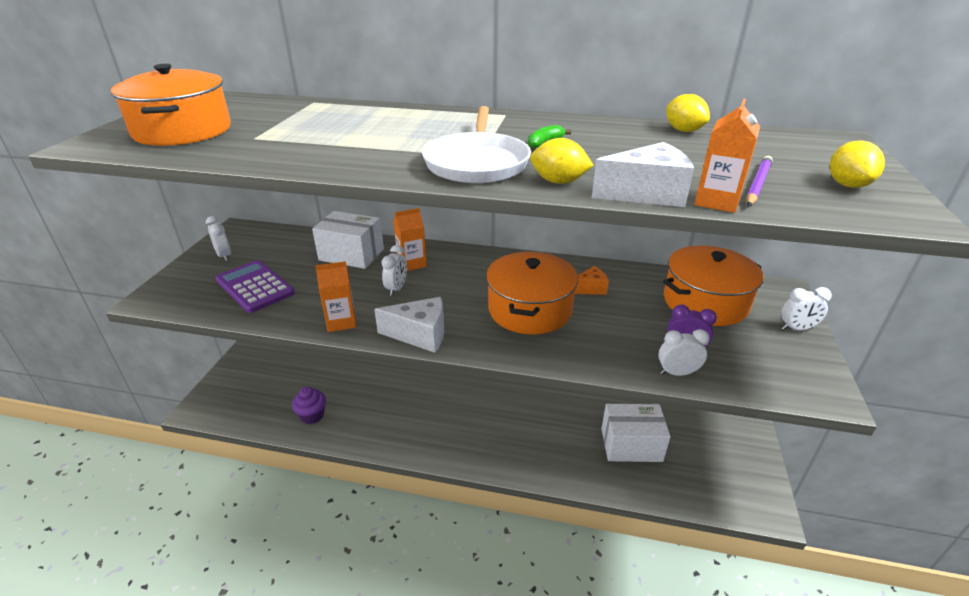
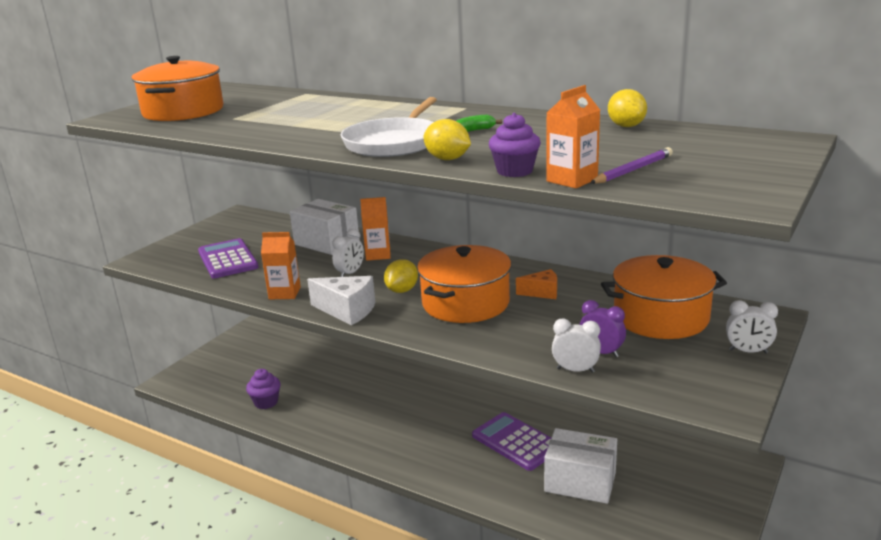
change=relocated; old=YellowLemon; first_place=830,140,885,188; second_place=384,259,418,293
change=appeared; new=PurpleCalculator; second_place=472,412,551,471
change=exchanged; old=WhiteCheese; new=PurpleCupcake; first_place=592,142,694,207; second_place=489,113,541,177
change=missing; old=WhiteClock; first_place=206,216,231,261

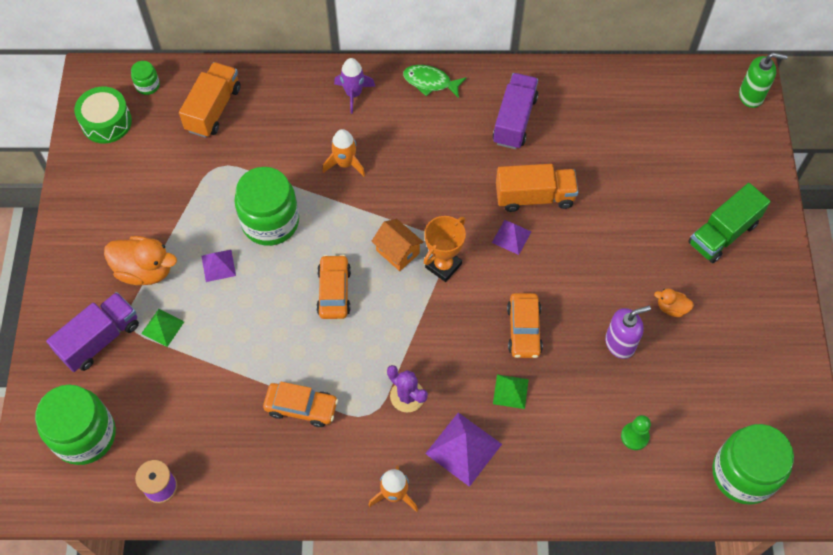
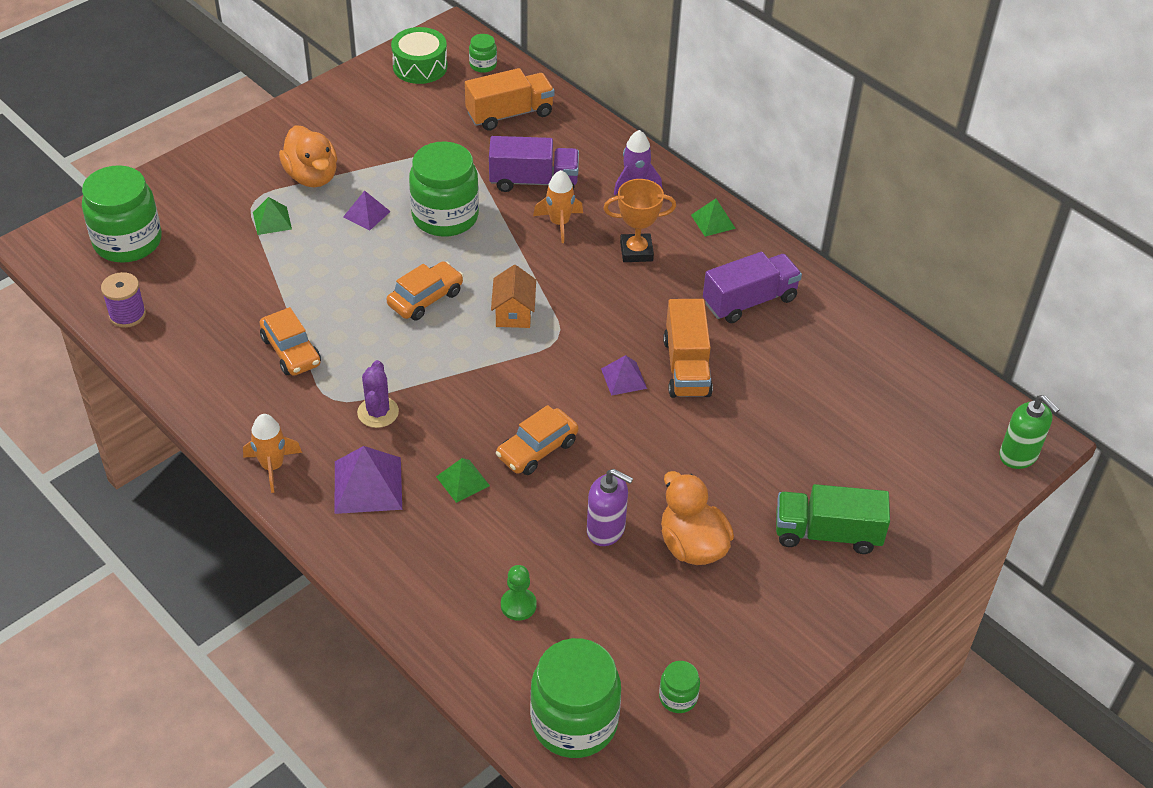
change=relocated; old=PurpleTruck; first_place=46,292,139,372; second_place=489,136,579,192
change=relocated; old=OrangeTrophy; first_place=424,216,466,282; second_place=604,179,676,262
change=appeared; new=GreenJar; second_place=659,661,700,713
change=size; old=OrangeDuck; first_place=654,288,694,317; second_place=661,471,734,565; factor=1.95
change=spun; old=OrangeTruck; first_place=496,164,578,212; second_place=663,299,713,398; degrees=45
change=exchanged; old=GreenFish; new=GreenPyramid; first_place=403,65,466,98; second_place=691,198,736,237

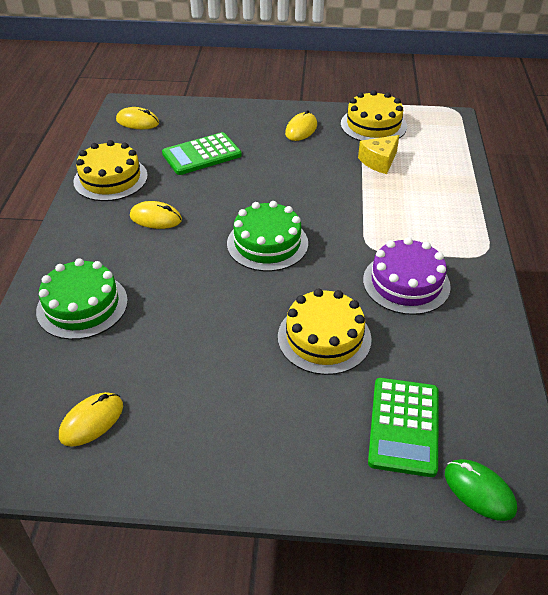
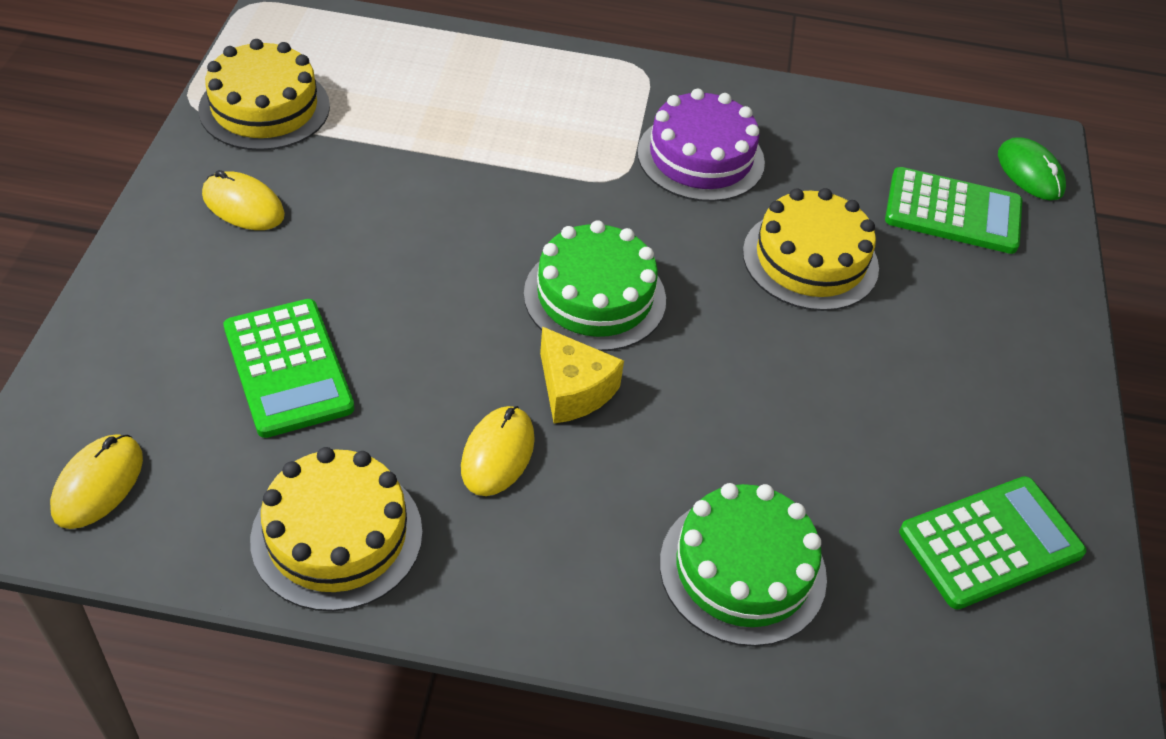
change=relocated; old=YellowCheese; first_place=358,135,399,174; second_place=540,326,624,423
change=exchanged; old=YellowMouse; new=GreenCalculator; first_place=59,392,123,447; second_place=899,476,1086,610
change=spun; old=GreenMouse; first_place=445,459,517,521; second_place=998,137,1066,200; degrees=-75

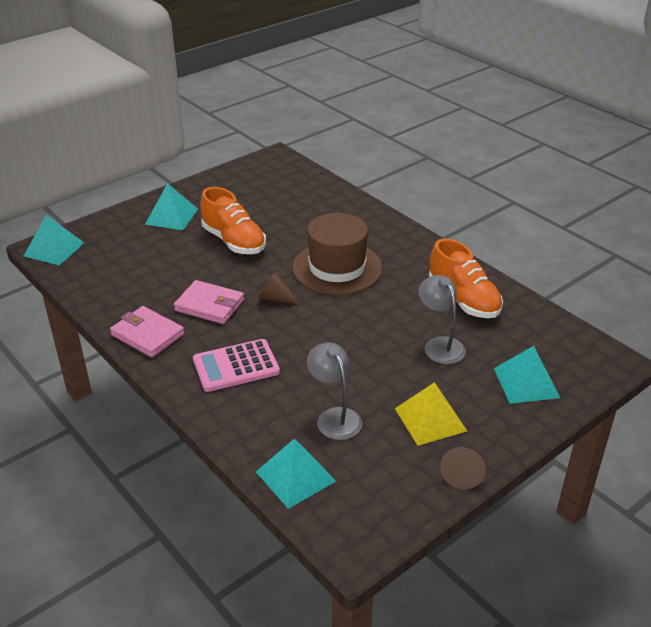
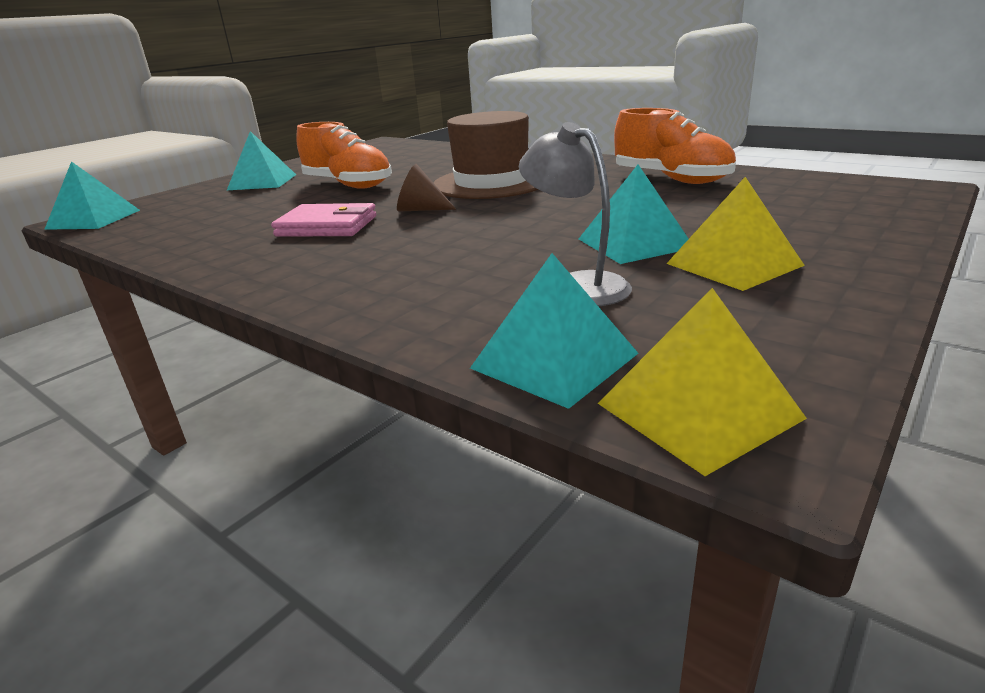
change=relocated; old=TurquoisePyramid; first_place=494,346,560,404; second_place=579,164,689,264
change=appeared; new=YellowPyramid; second_place=598,288,807,476
change=missing; old=PinkWallet; first_place=110,306,184,358
change=missing; old=PinkCalculator; first_place=193,339,280,392
change=missing; old=GreyLamp; first_place=418,275,466,364
change=missing; old=BrownCone; first_place=440,447,485,489

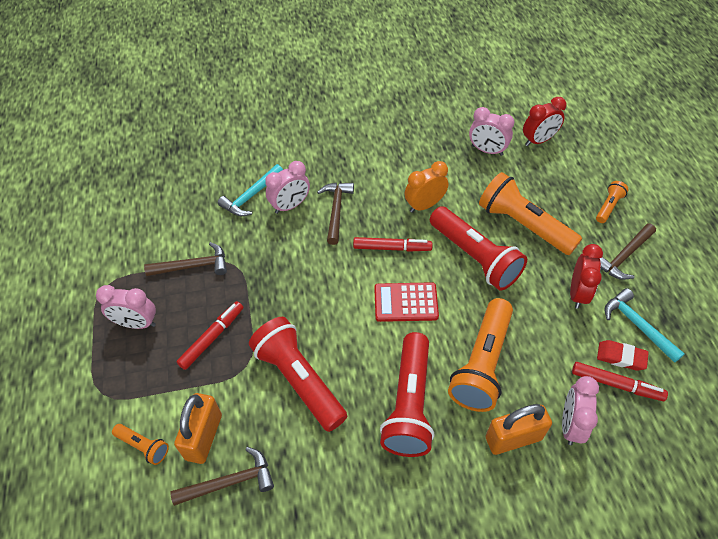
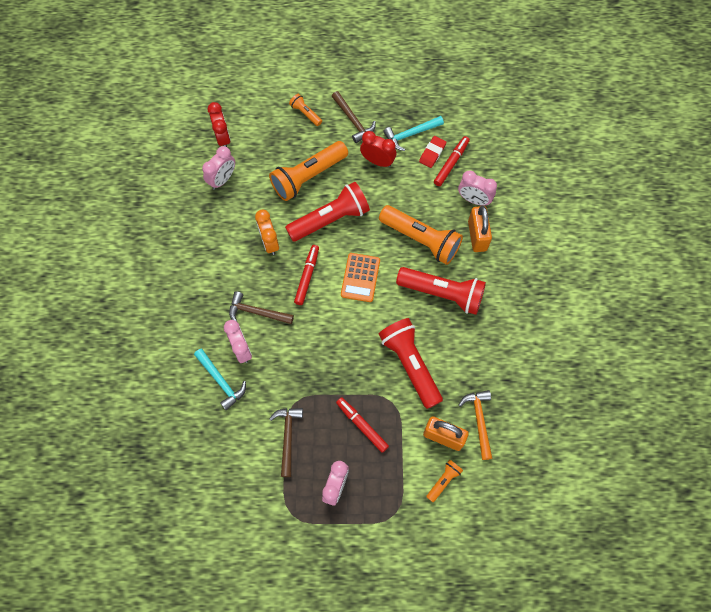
change=colour; old=RedCalculator; new=OrangeCalculator; first_place=374,282,439,322; second_place=341,253,380,302
change=spun; old=RedFlashlight; first_place=249,317,347,432; second_place=379,318,443,409; degrees=90
change=colour; old=BrownHammer; new=OrangeHammer; first_place=170,447,274,506; second_place=459,390,492,460

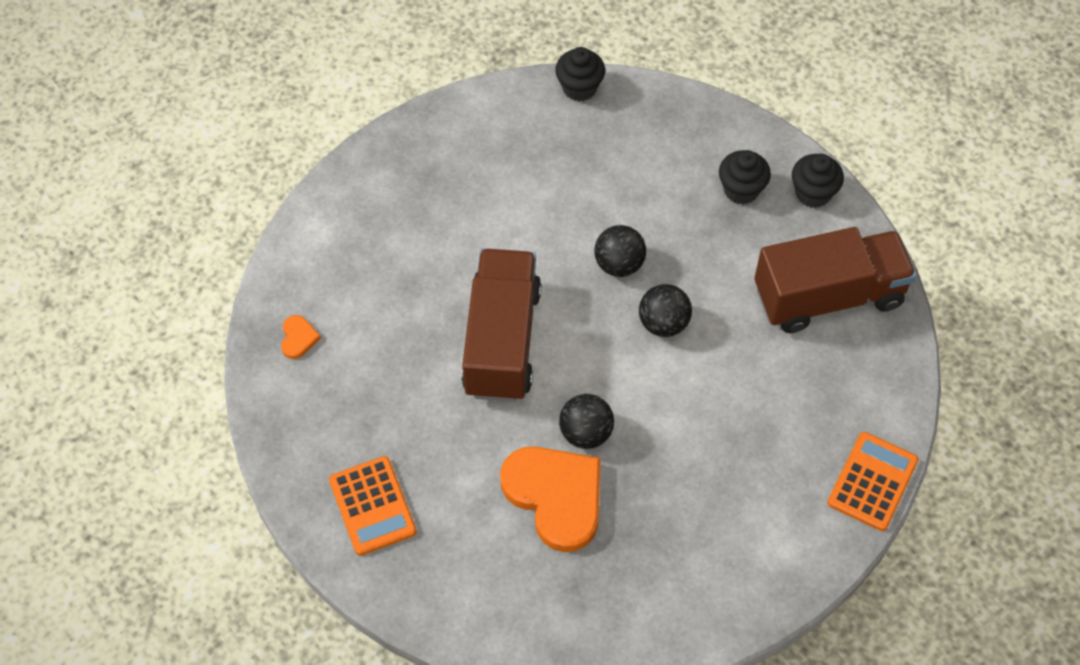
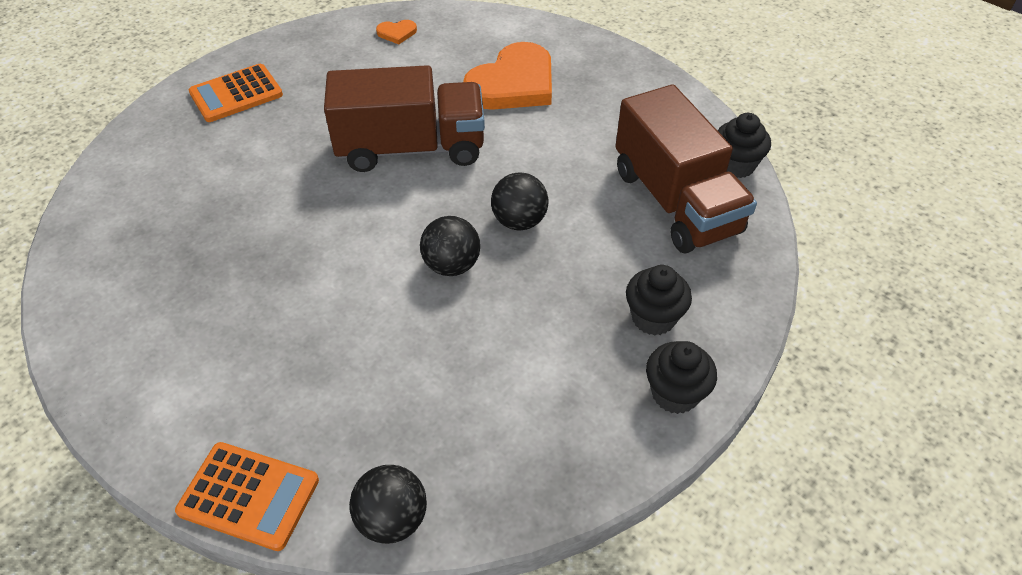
change=relocated; old=BlackBall; first_place=559,394,614,449; second_place=349,465,427,544
change=relocated; old=OrangeHeart; first_place=500,447,601,552; second_place=463,42,552,110
change=relocated; old=BrownTruck; first_place=754,227,916,333; second_place=615,84,757,253

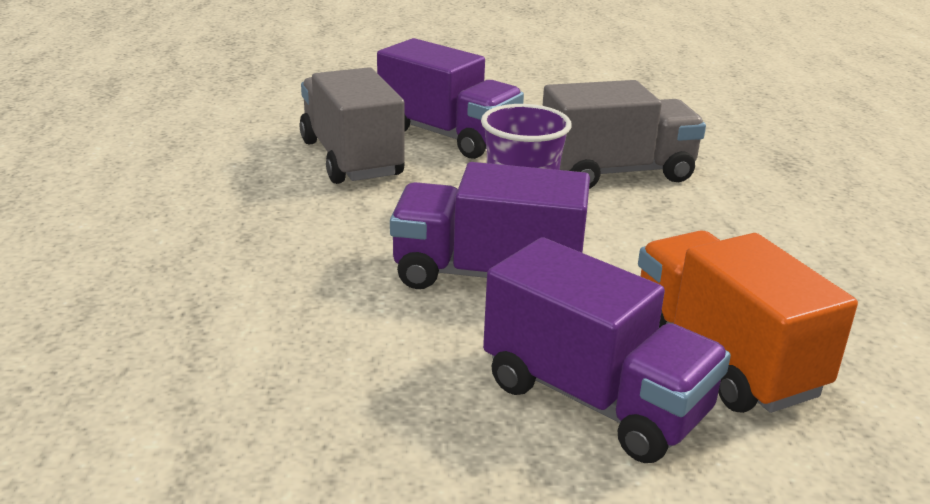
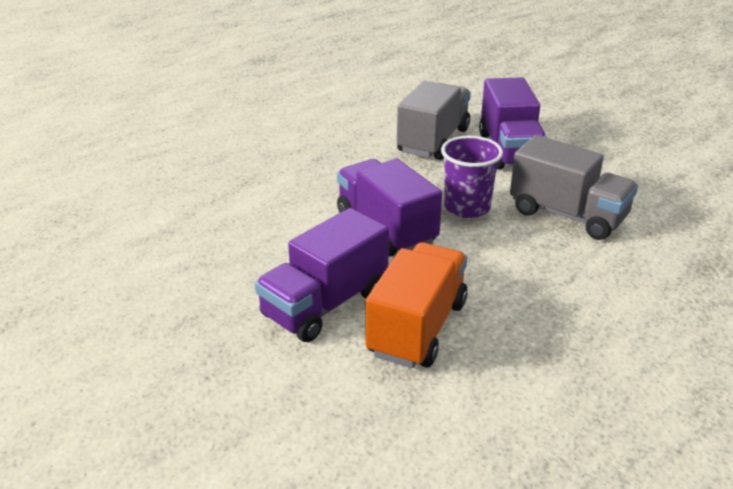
change=spun; old=PurpleTruck; first_place=483,237,731,463; second_place=255,208,389,342; degrees=45

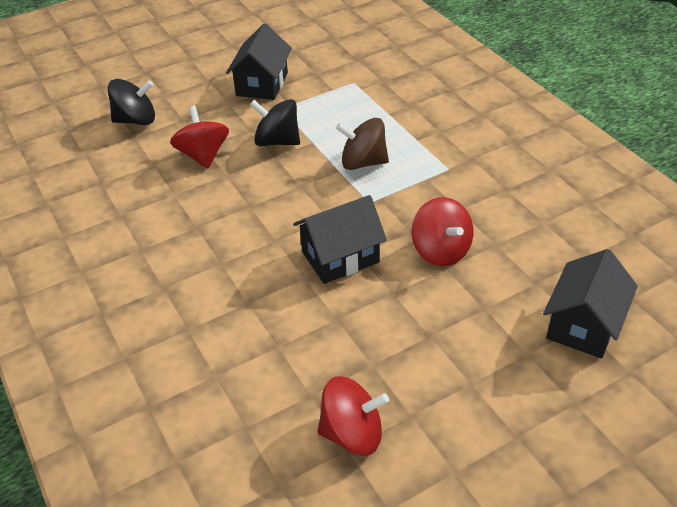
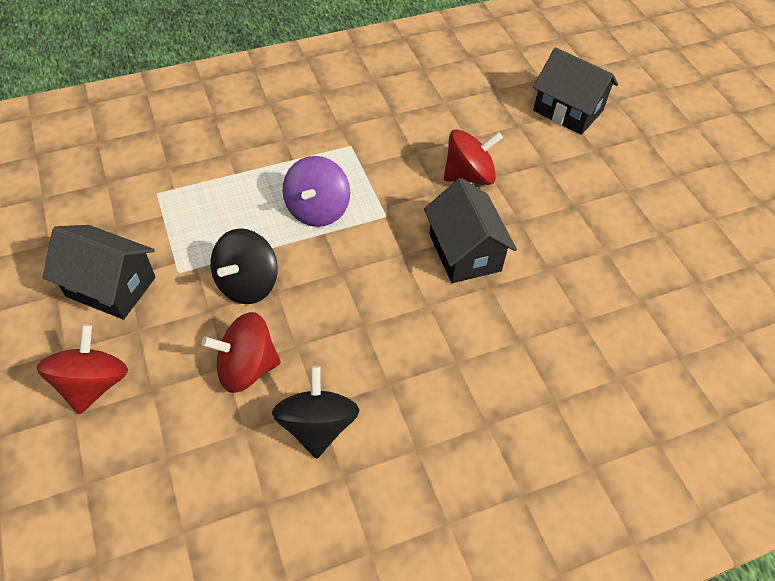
change=relocated; old=RedSpinningTop; first_place=318,376,389,456; second_place=36,324,128,415
change=relocated; old=BlackSpinningTop; first_place=107,79,155,125; second_place=272,366,360,459
change=colour; old=BrownSpinningTop; new=PurpleSpinningTop; first_place=336,118,389,170; second_place=282,156,350,227

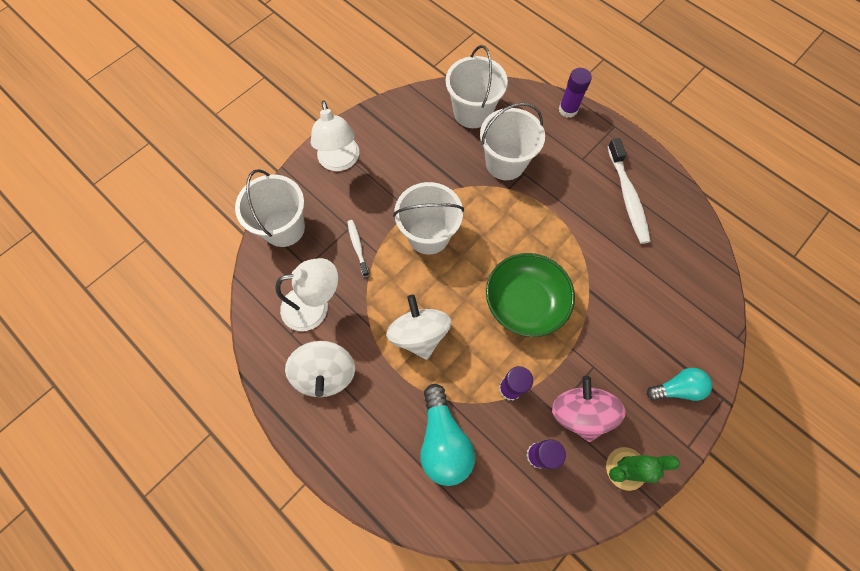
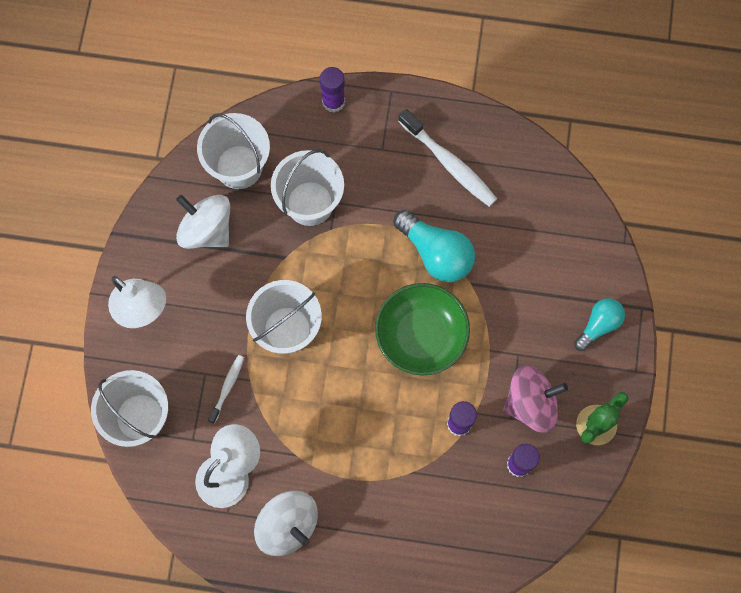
change=relocated; old=WhiteSpinningTop; first_place=387,295,452,360; second_place=176,195,230,249
change=spun; old=WhiteToothbrush; first_place=348,220,369,277; second_place=208,355,244,424; degrees=75
change=relocated; old=TurquoiseLightBulb; first_place=420,384,476,486; second_place=393,210,475,282
change=spun; old=PinkSpinningTop; first_place=552,376,626,442; second_place=503,365,568,433; degrees=120

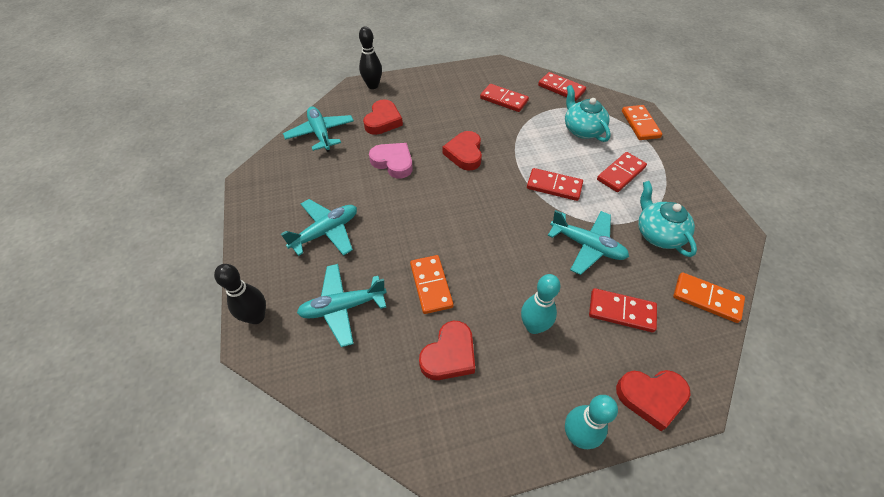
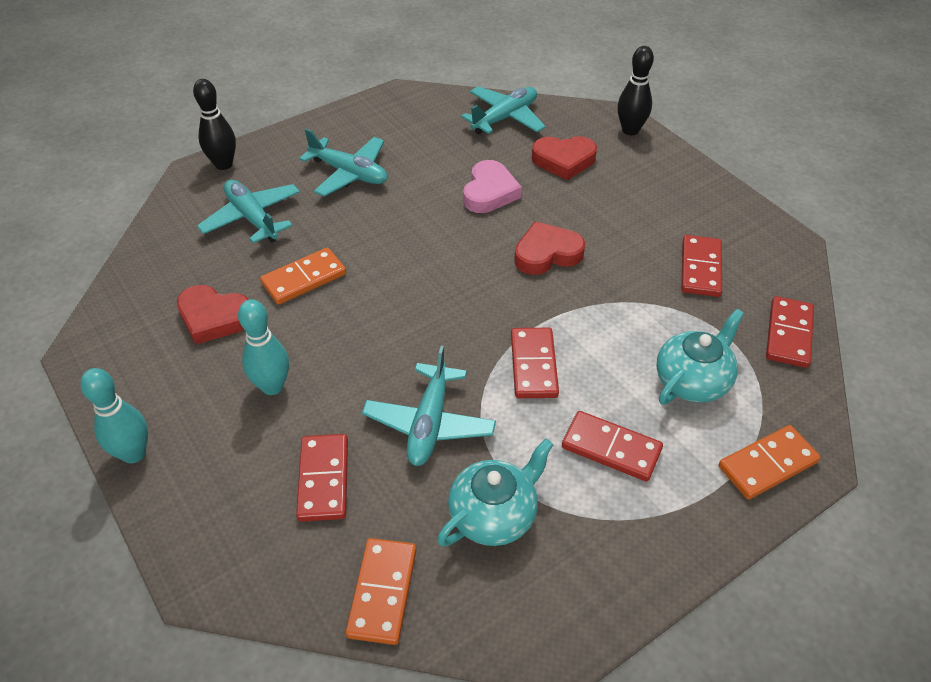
change=missing; old=RedHeart; first_place=616,370,691,431

